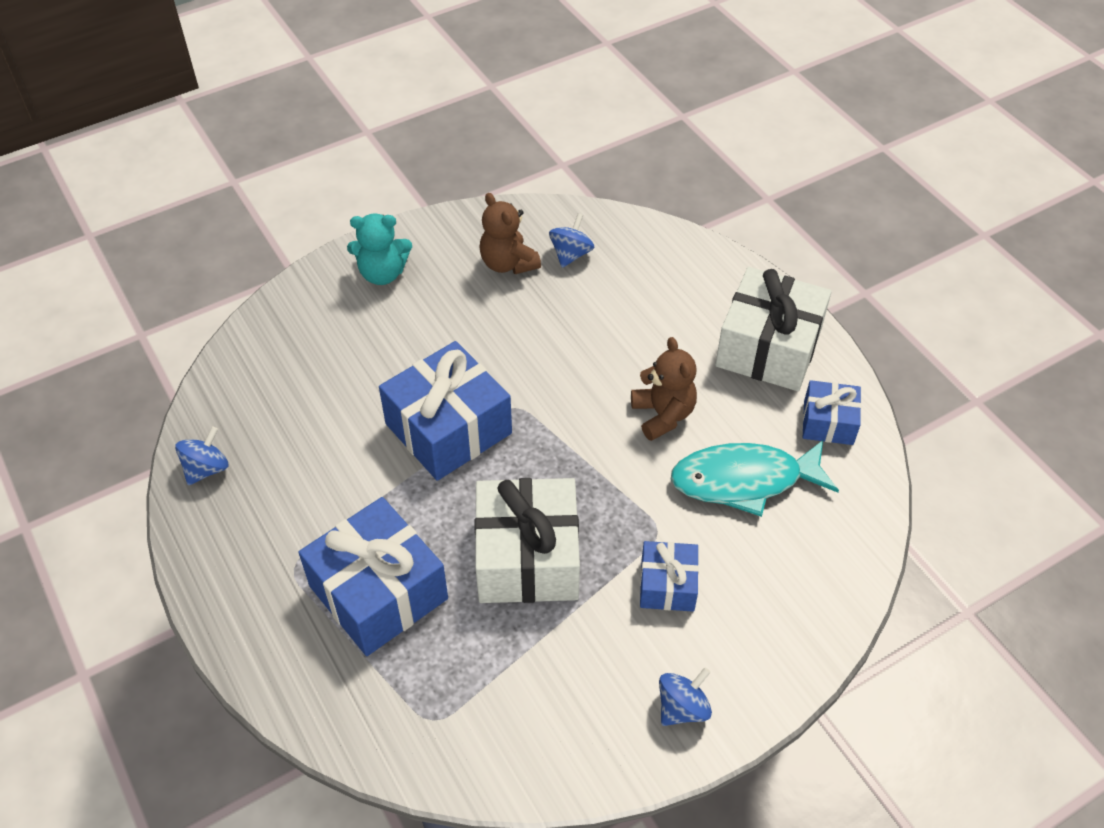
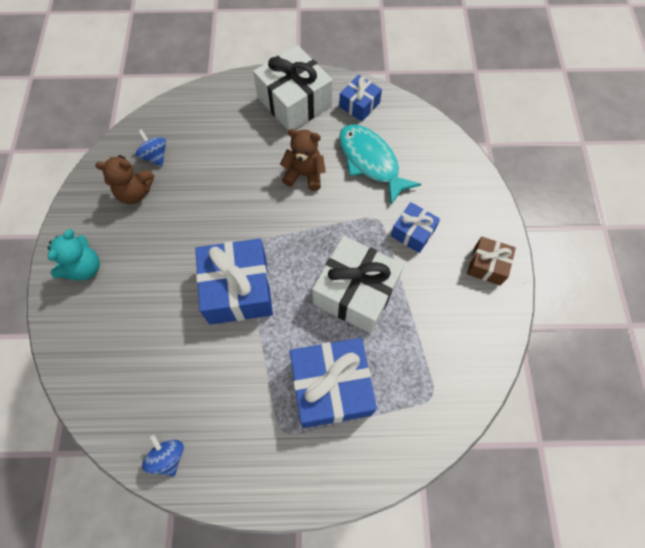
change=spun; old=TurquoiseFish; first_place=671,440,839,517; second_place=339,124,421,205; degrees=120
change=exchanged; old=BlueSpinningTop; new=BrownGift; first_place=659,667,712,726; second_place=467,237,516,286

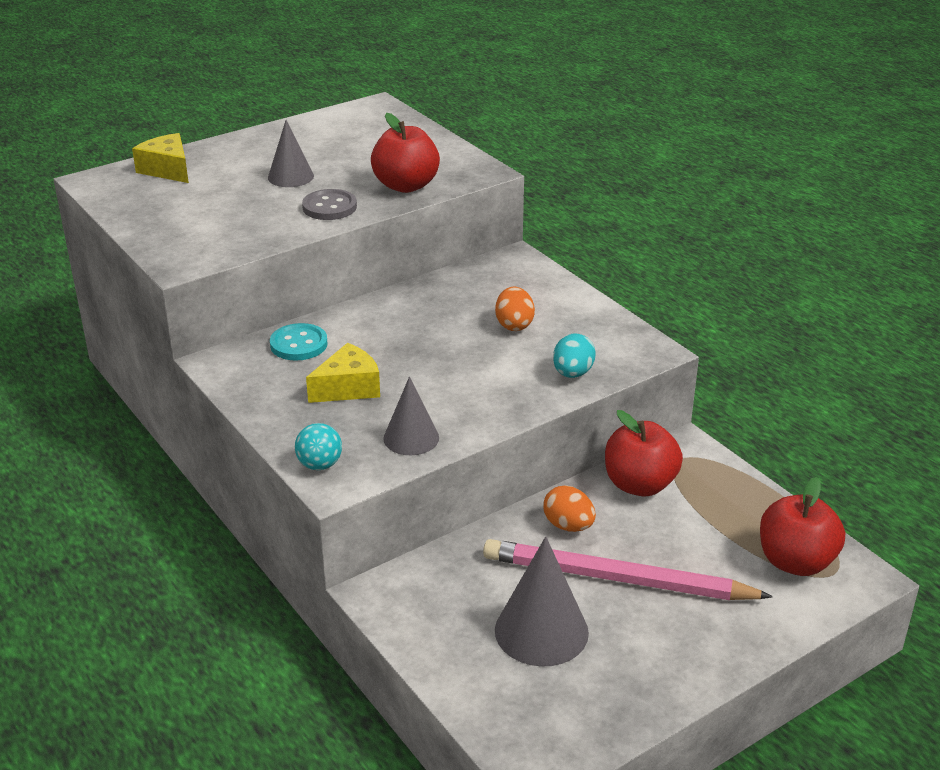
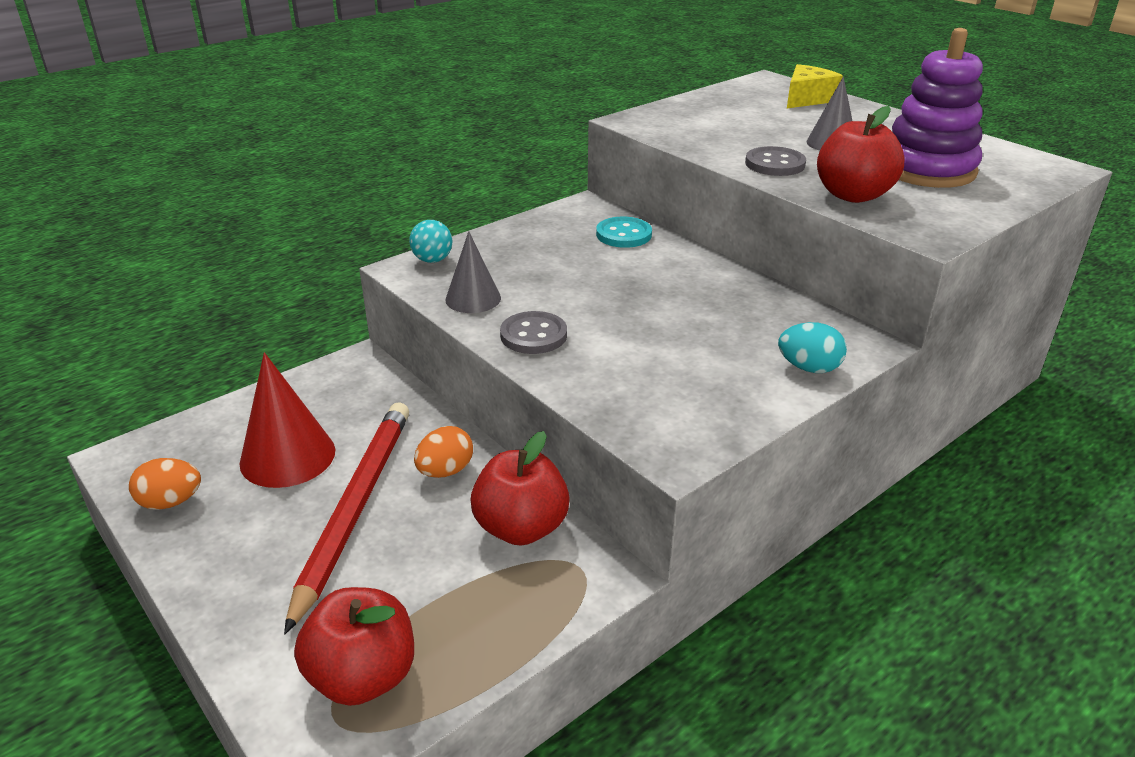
change=relocated; old=OrangeEgg; first_place=495,286,535,331; second_place=129,458,201,510
change=colour; old=GreyCone; new=RedCone; first_place=495,536,589,666; second_place=240,352,335,488
change=colour; old=PinkPencil; new=RedPencil; first_place=483,539,773,600; second_place=284,402,409,634
change=appeared; new=GreyButton; second_place=500,311,567,354
change=relocated; old=TurquoiseEgg; first_place=553,333,596,378; second_place=778,322,847,373
change=appeared; new=PurpleStackingToy; second_place=892,28,983,188
change=missing; old=YellowCheese; first_place=306,343,380,403

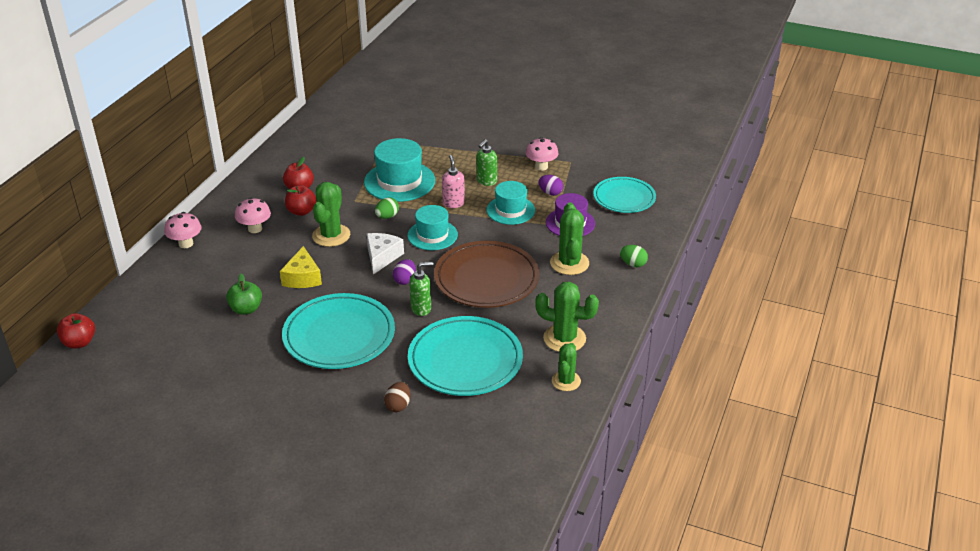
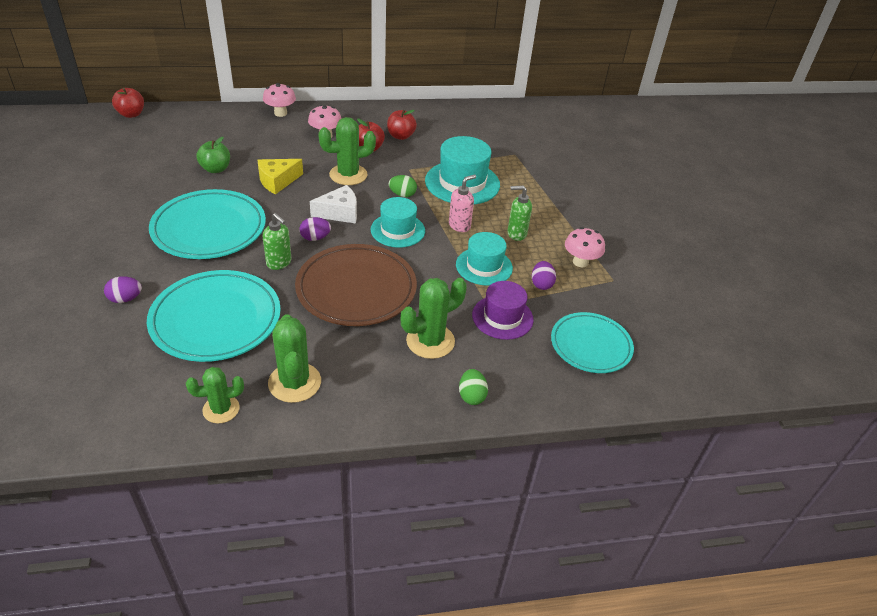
change=colour; old=BrownEgg; new=PurpleEgg; first_place=384,382,411,412; second_place=104,277,142,303

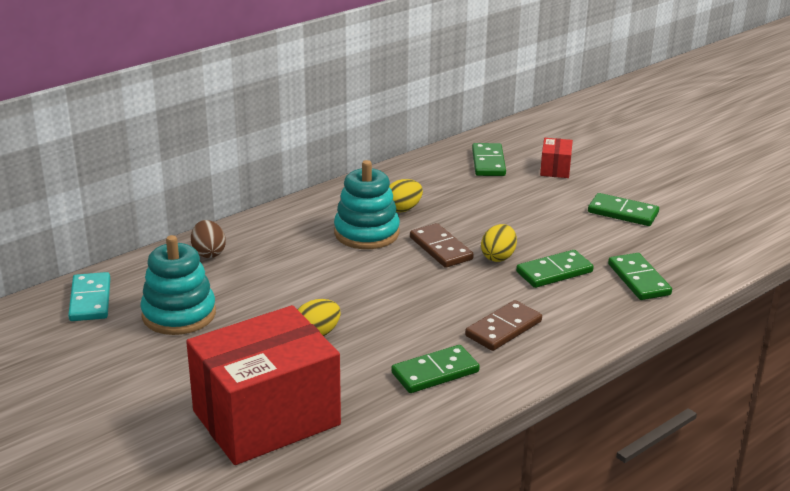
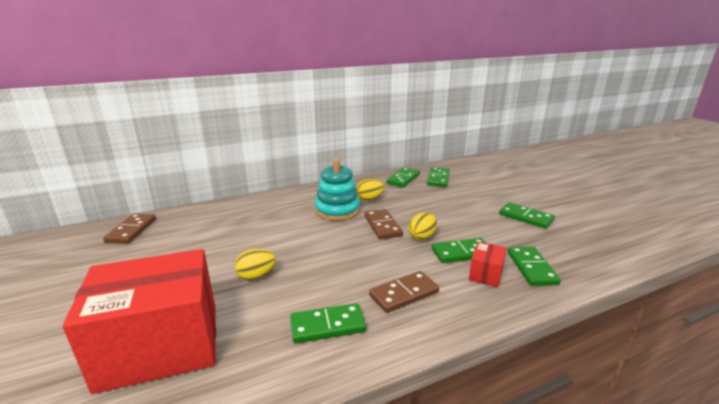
change=colour; old=TurquoiseDomino; new=BrownDomino; first_place=68,272,110,321; second_place=103,214,156,244
change=appeared; new=GreenDomino; second_place=386,167,420,187
change=relocated; old=RedBox; first_place=540,138,573,178; second_place=469,242,506,287
change=missing; old=TurquoiseStackingToy; first_place=140,235,216,335
change=missing; old=BrownEgg; first_place=191,220,226,258

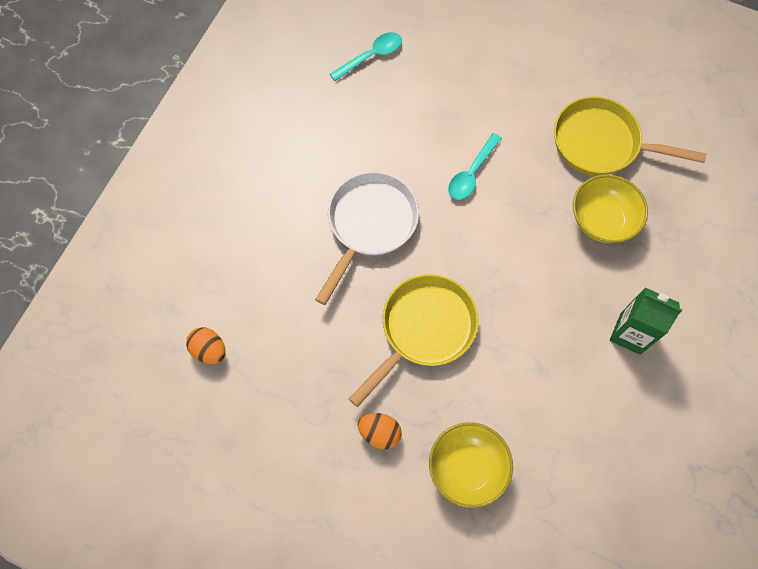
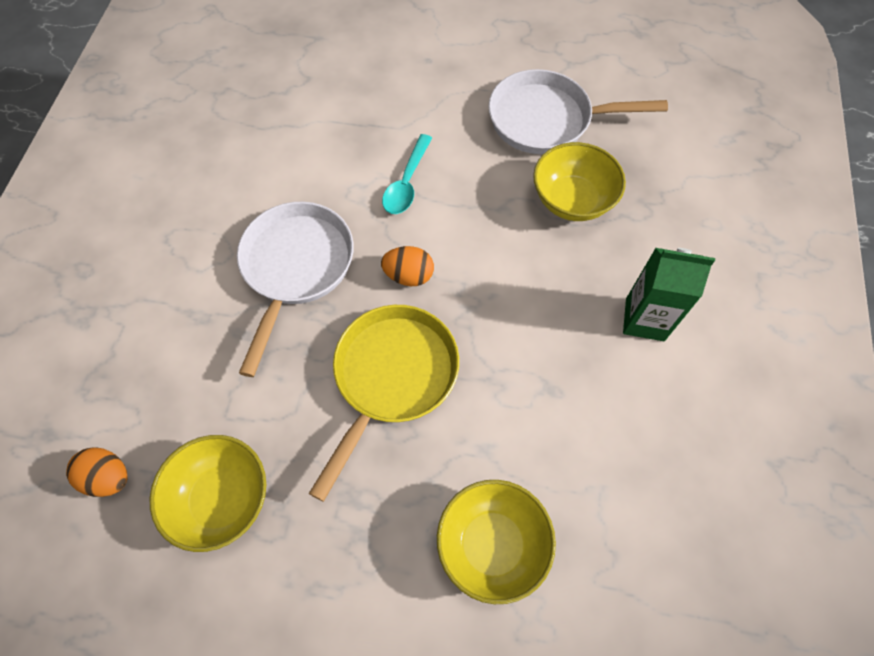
change=appeared; new=YellowBowl; second_place=150,435,266,552
change=relocated; old=OrangeEgg; first_place=358,413,402,450; second_place=381,246,434,286
change=colour; old=YellowPan; new=WhitePan; first_place=554,96,707,176; second_place=488,69,668,154
change=missing; old=TurquoiseSpoon; first_place=330,32,402,81

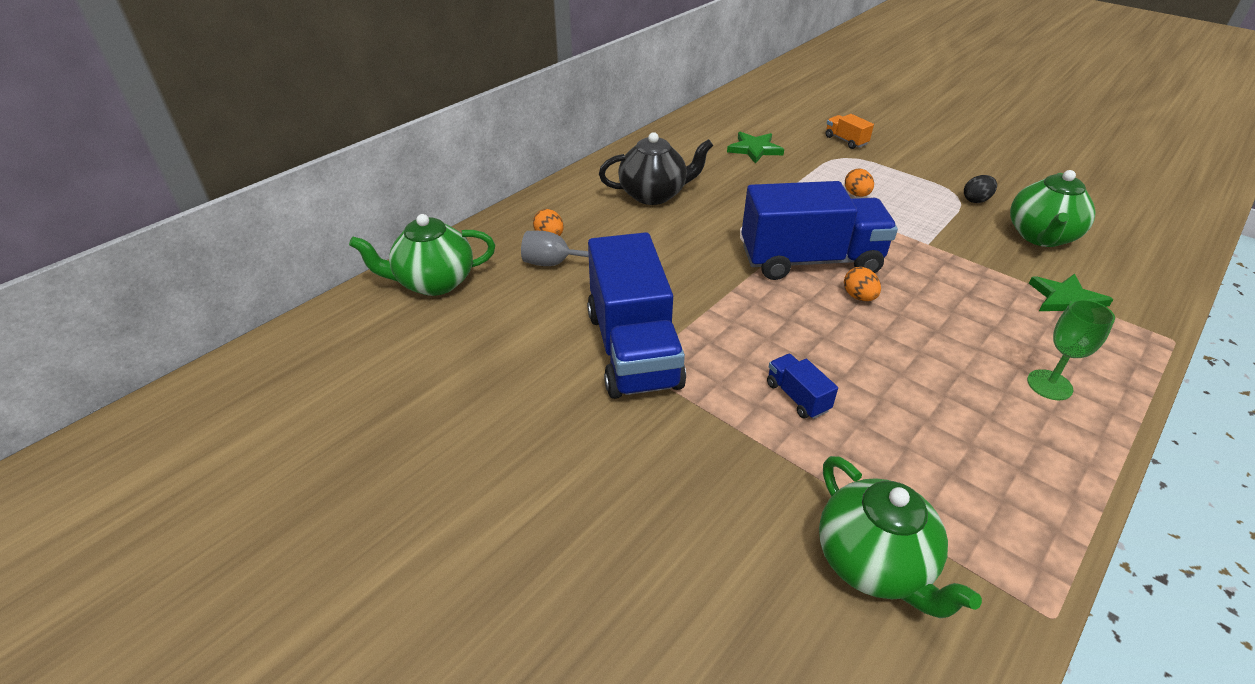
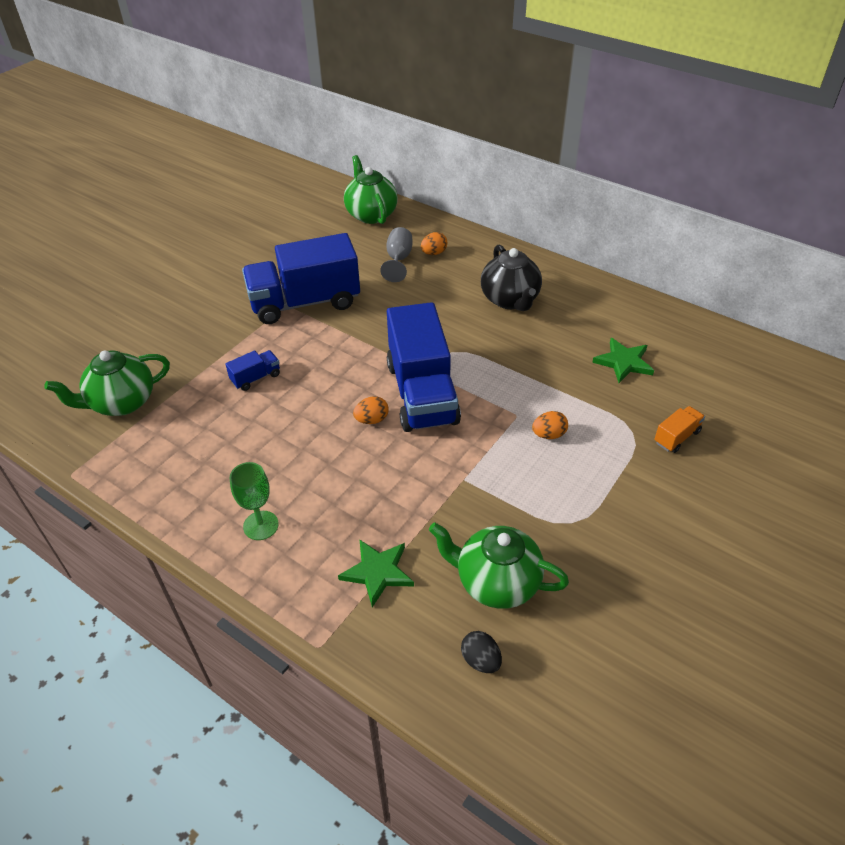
change=relocated; old=BlackEgg; first_place=964,175,997,203; second_place=461,631,502,673

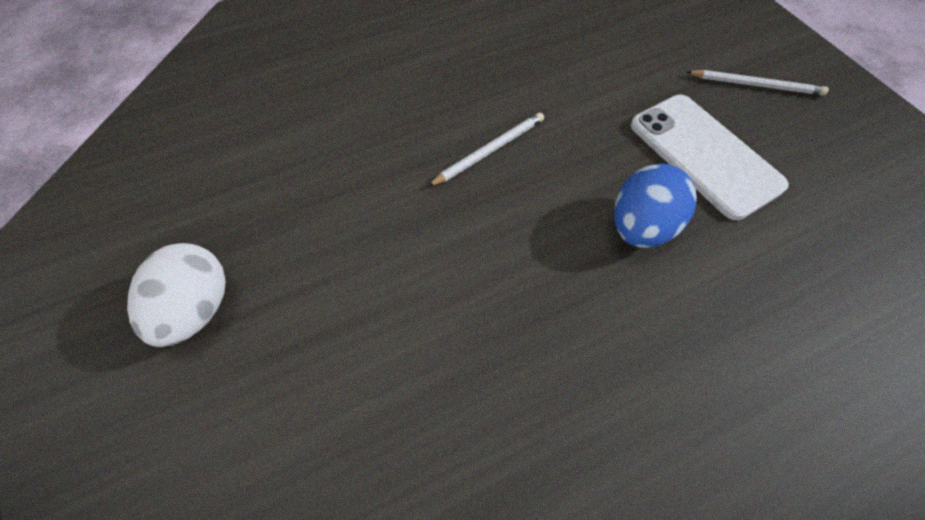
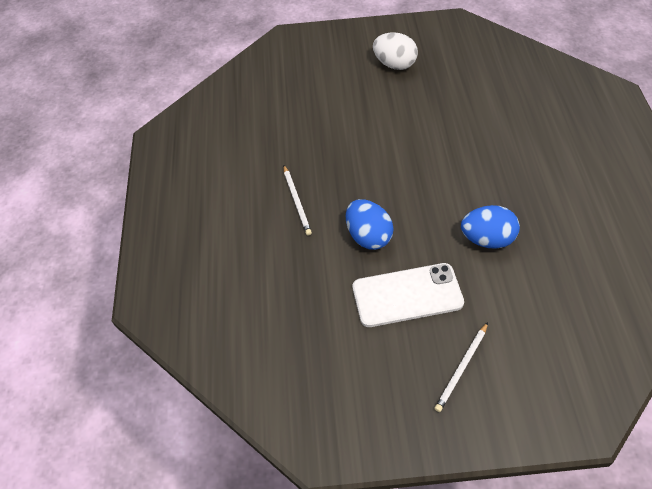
change=relocated; old=WhitePencil; first_place=428,112,544,187; second_place=283,165,312,236
change=appeared; new=BlueEgg; second_place=461,205,520,249

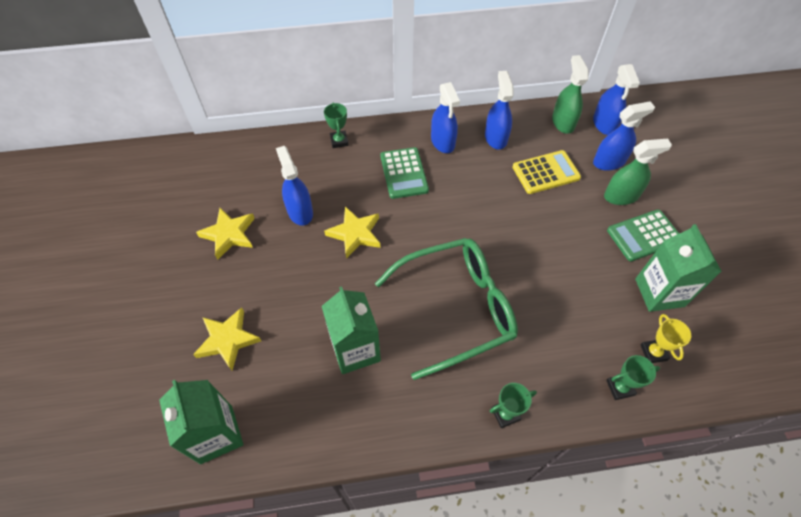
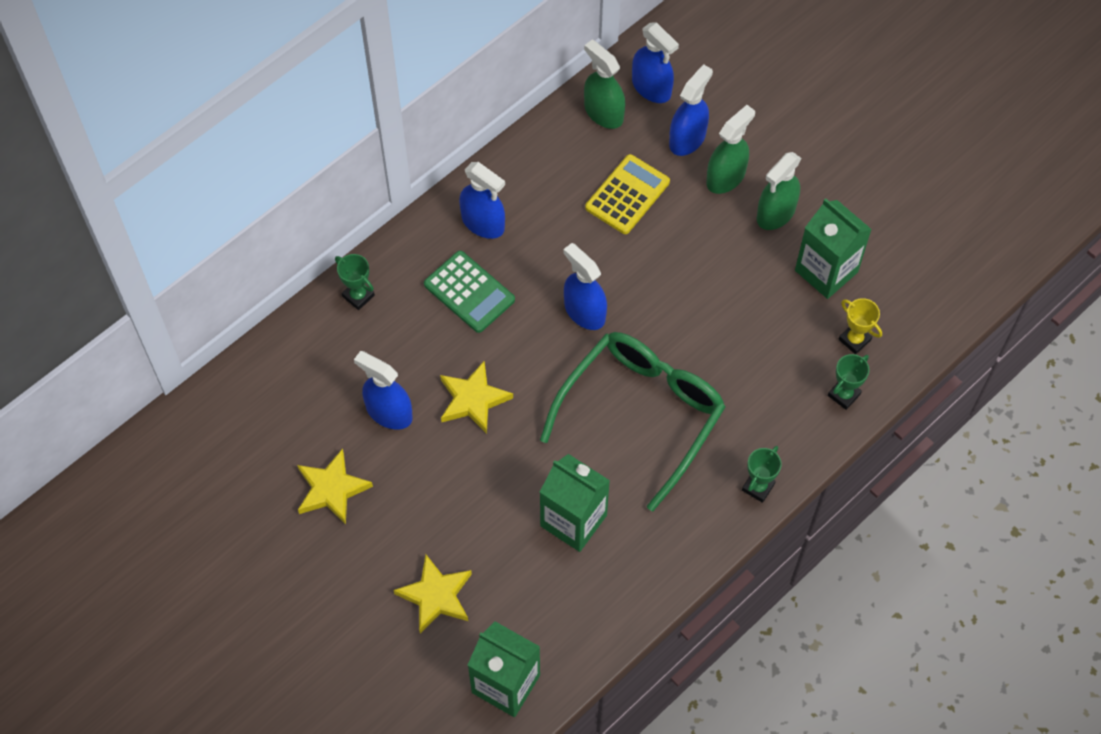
change=relocated; old=BlueSprayBottle; first_place=485,71,514,150; second_place=563,243,607,330
change=exchanged; old=GreenCalculator; new=GreenSprayBottle; first_place=607,209,679,261; second_place=757,152,801,230

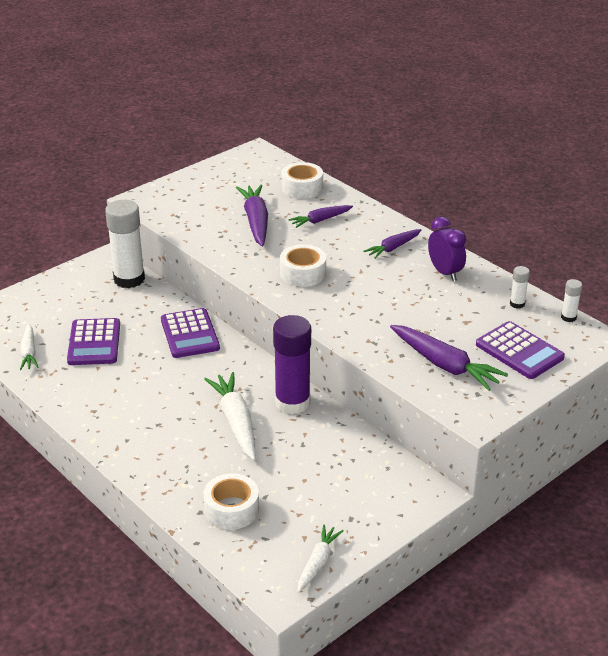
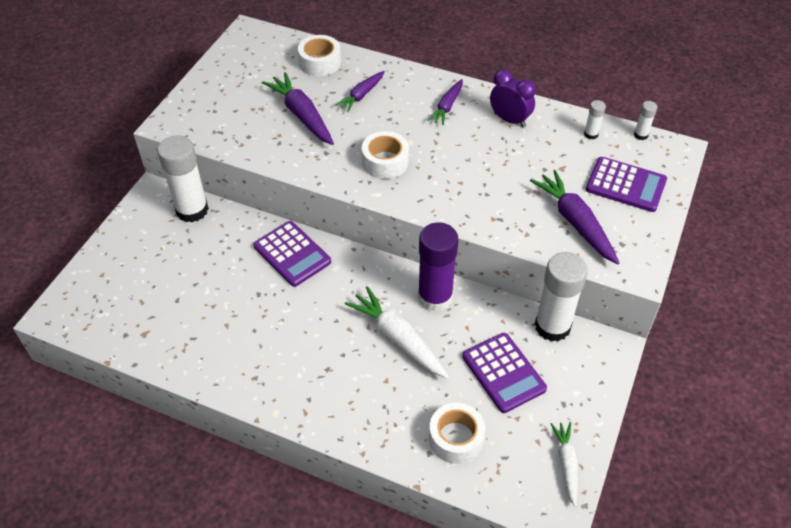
change=relocated; old=PurpleCalculator; first_place=67,318,120,365; second_place=462,333,547,413
change=spun; old=PurpleCarrot; first_place=390,325,508,391; second_place=530,170,619,265; degrees=-135
change=appeared; new=WhiteGlueStick; second_place=535,252,588,342
change=missing; old=WhiteCarrot; first_place=20,323,39,370

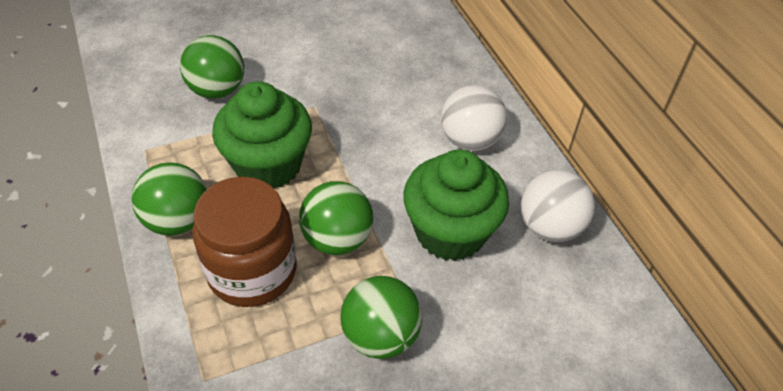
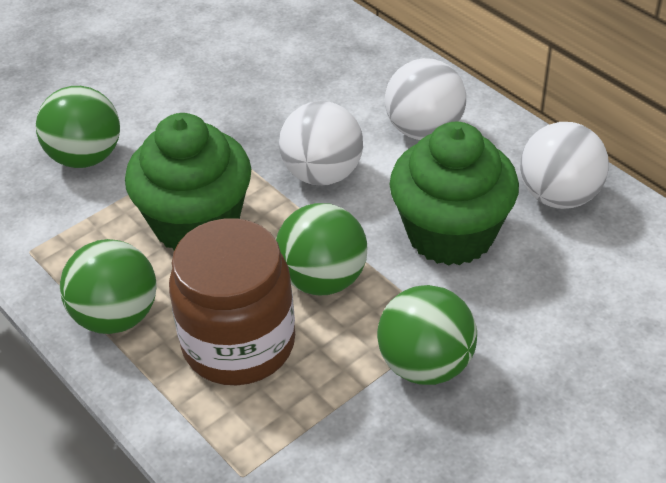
change=appeared; new=WhiteBall; second_place=279,101,363,186

